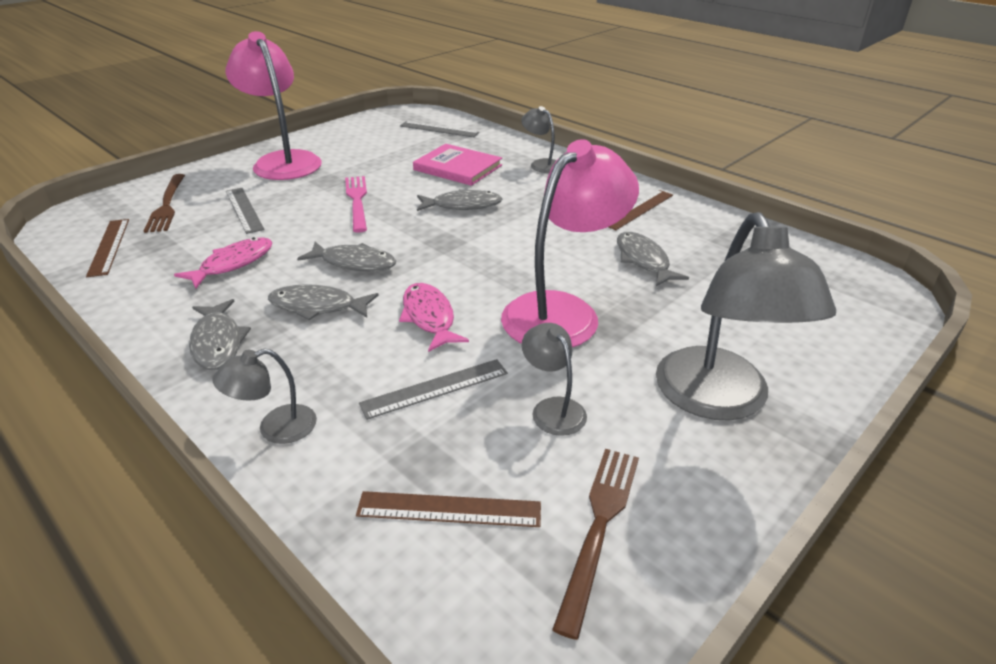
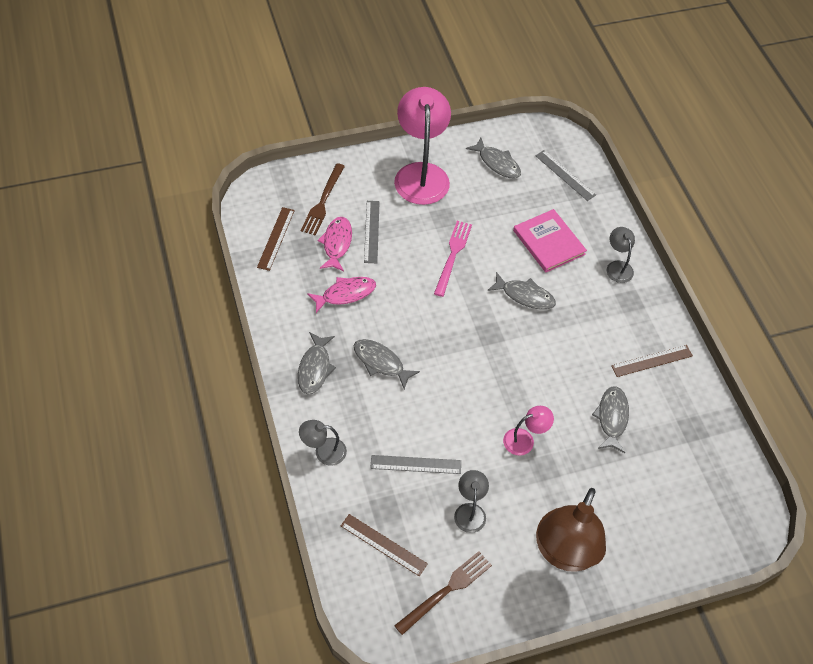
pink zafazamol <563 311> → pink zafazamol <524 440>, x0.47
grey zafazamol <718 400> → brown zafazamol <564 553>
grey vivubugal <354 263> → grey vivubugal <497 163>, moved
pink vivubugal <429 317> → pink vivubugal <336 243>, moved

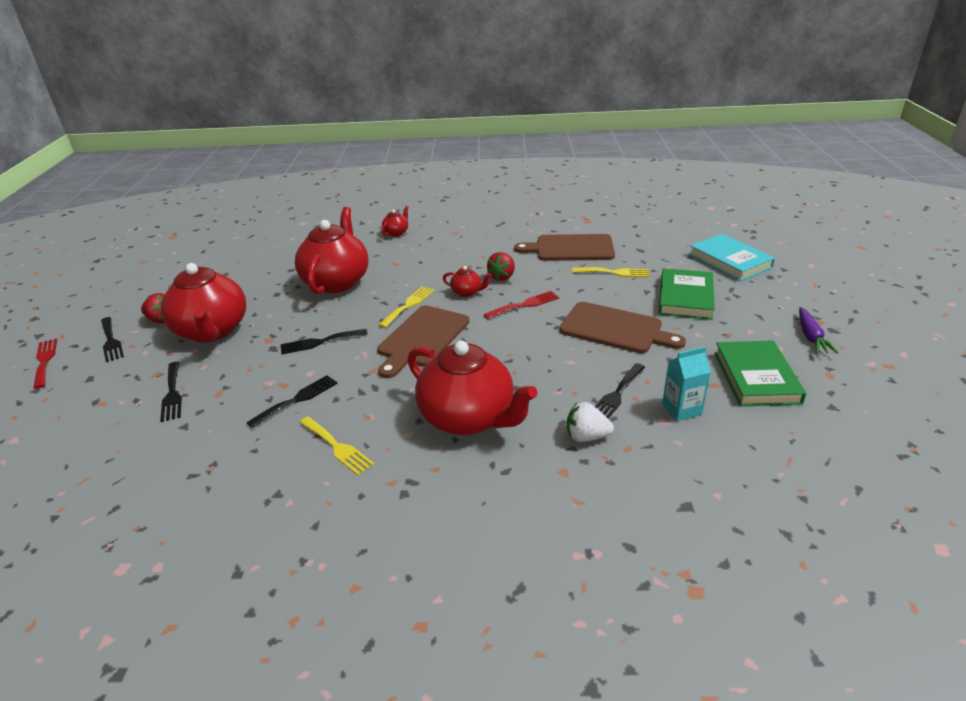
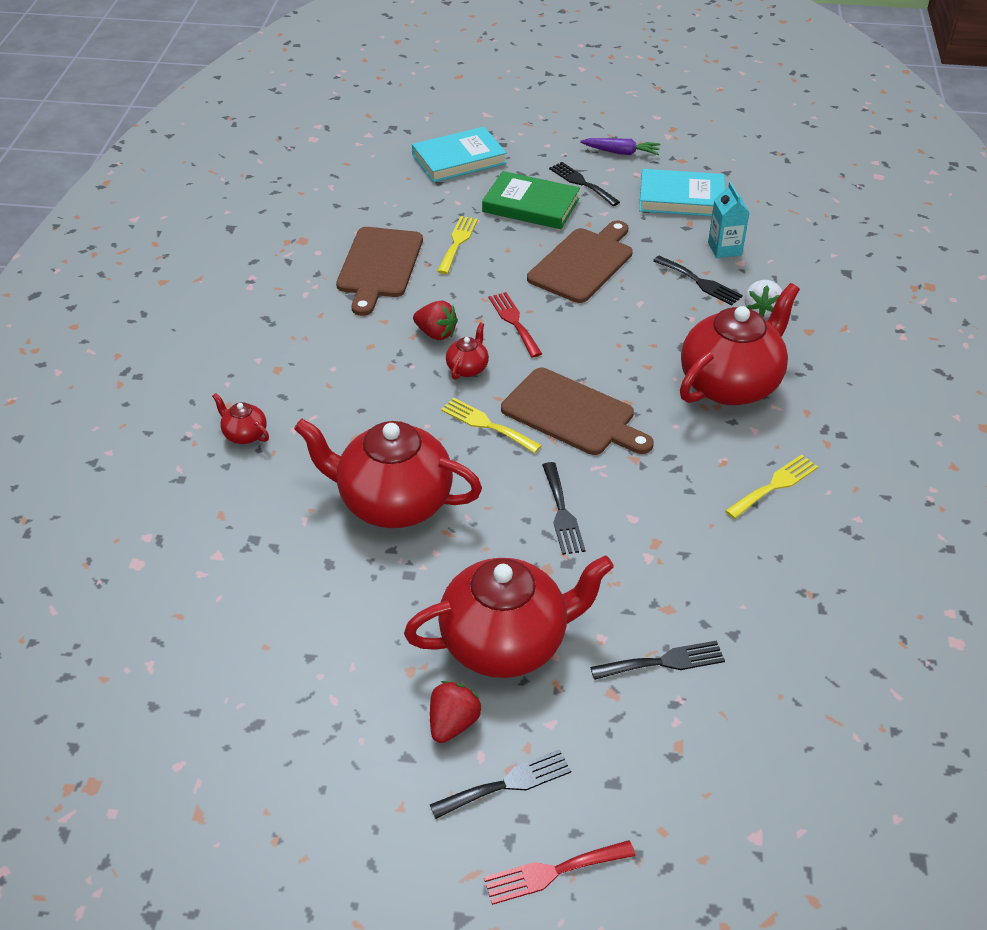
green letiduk <756 377> → turquoise letiduk <681 198>
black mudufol <297 399> → black mudufol <581 183>, moved

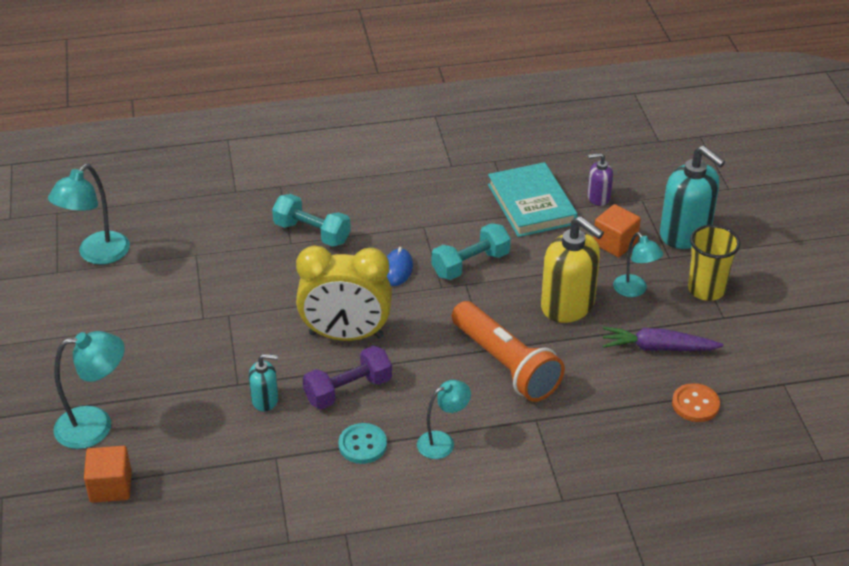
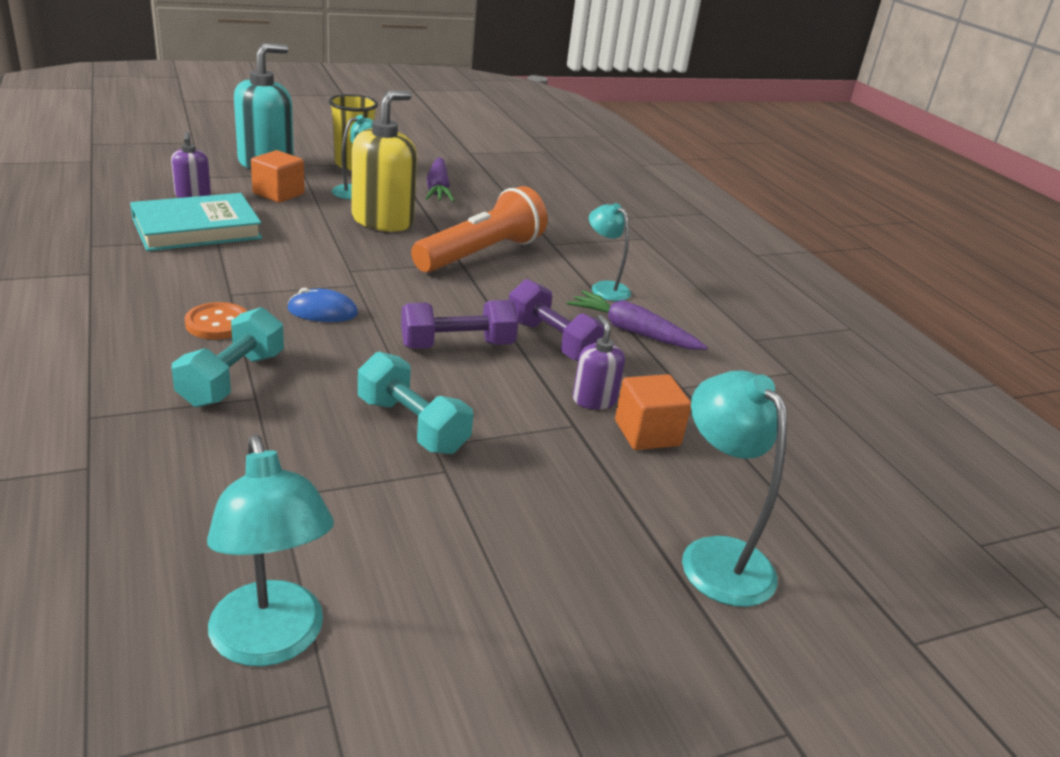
turquoise zafazamol <97 255> → turquoise zafazamol <271 642>, 45 degrees clockwise
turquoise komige <470 264> → turquoise komige <412 425>, moved
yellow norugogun <346 335> → purple komige <457 345>
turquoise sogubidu <265 400> → purple sogubidu <594 400>
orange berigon <695 404> → orange berigon <217 323>, moved
turquoise berigon <362 445> → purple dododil <632 331>
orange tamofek <111 487> → orange tamofek <647 433>, moved

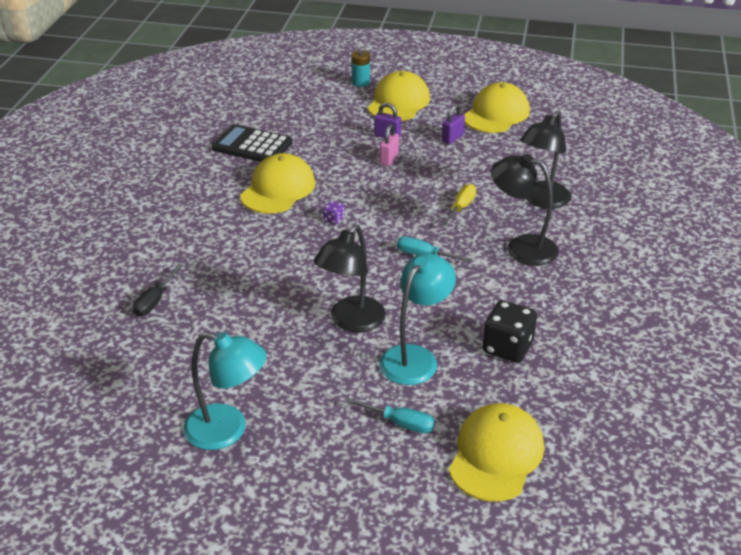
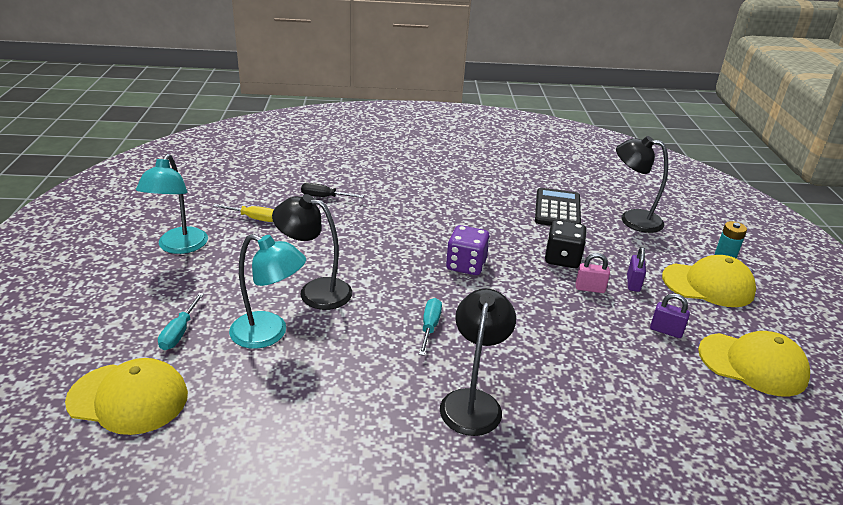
black zafazamol <542 200> → black zafazamol <632 219>, moved
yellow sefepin <278 189> → -
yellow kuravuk <461 207> → yellow kuravuk <254 218>, moved
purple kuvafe <333 219> → purple kuvafe <466 265>, x2.17
black kuvafe <507 347> → black kuvafe <562 259>, moved

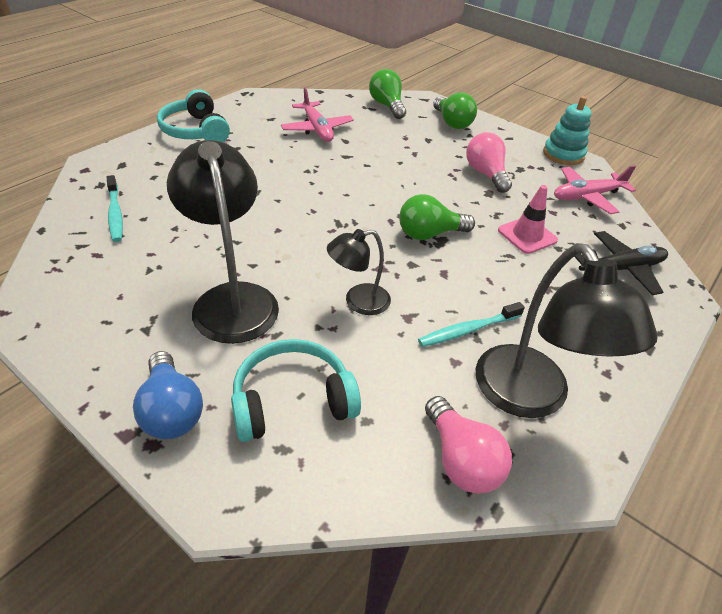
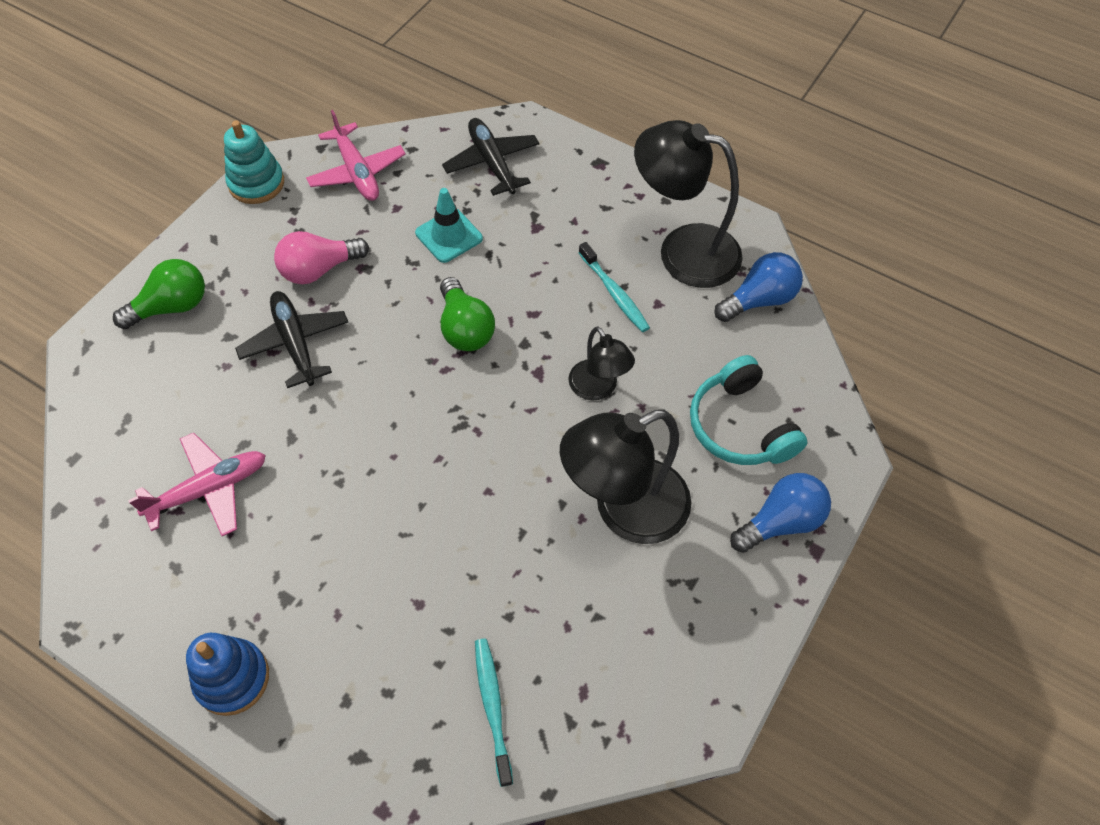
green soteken <387 106> → -
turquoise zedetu <195 131> → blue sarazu <232 678>
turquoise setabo <115 214> → turquoise setabo <492 707>, 75 degrees counterclockwise
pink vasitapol <527 235> → turquoise vasitapol <449 236>
black zafazamol <530 397> → black zafazamol <683 250>, 135 degrees counterclockwise
pink soteken <461 459> → blue soteken <759 300>
- → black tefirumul <295 343>

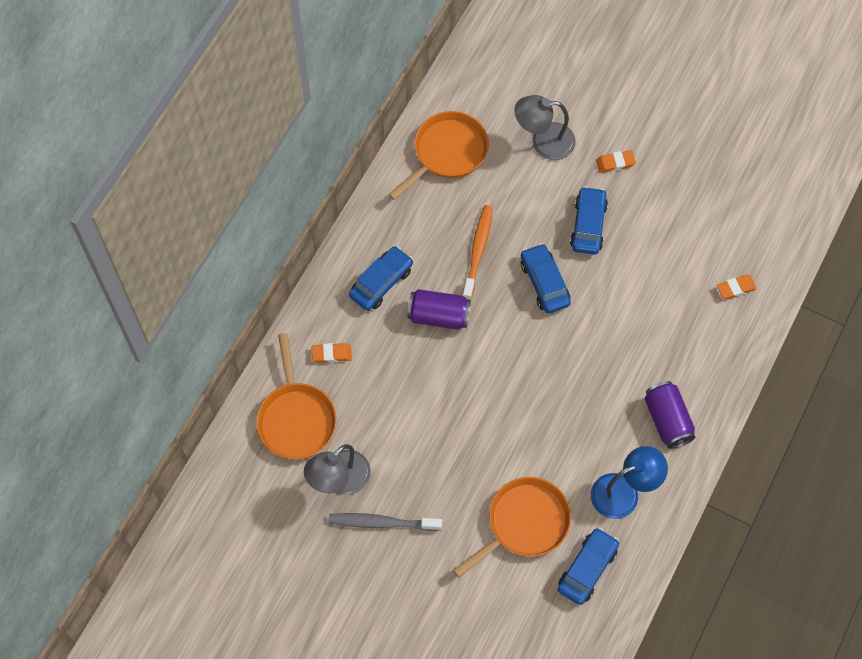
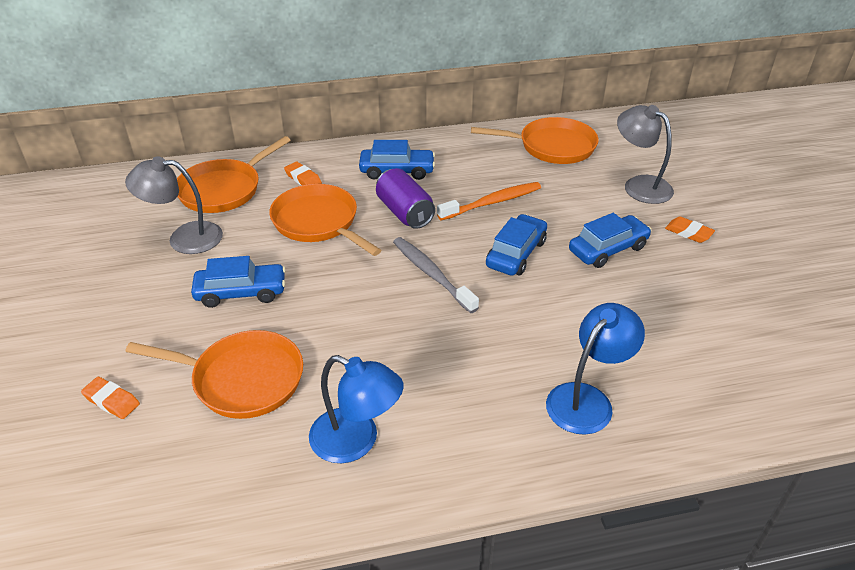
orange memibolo <735 288> → orange memibolo <111 401>, moved
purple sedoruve <667 420> → -
grey setabo <382 523> → grey setabo <431 274>, moved
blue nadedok <587 569> → blue nadedok <241 292>, moved
- → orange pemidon <318 223>
- → blue zafazamol <587 399>

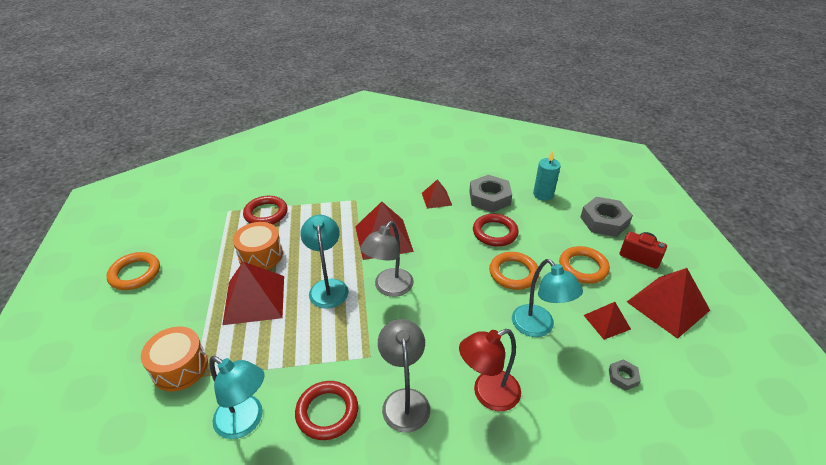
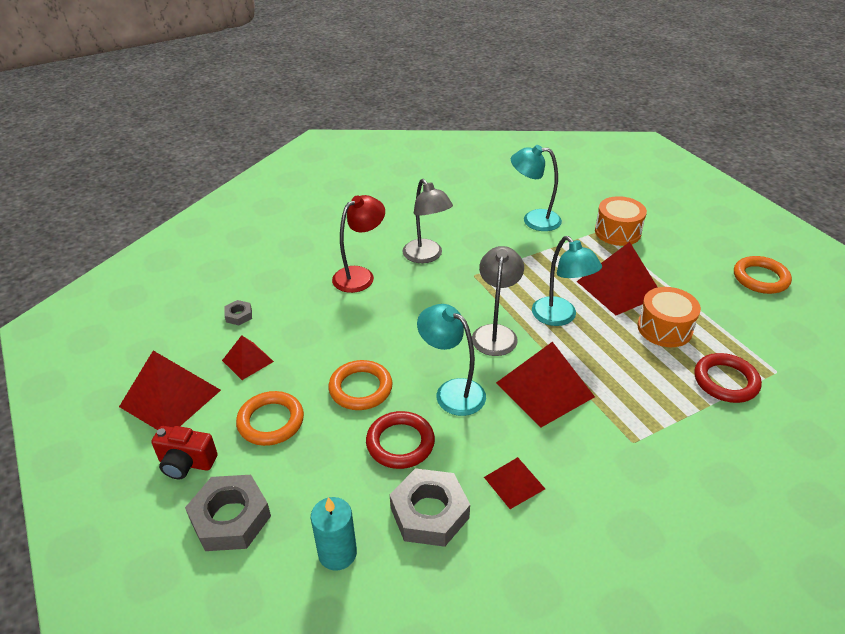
turquoise zafazamol <538 327> → turquoise zafazamol <452 391>, moved
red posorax <327 412> → -

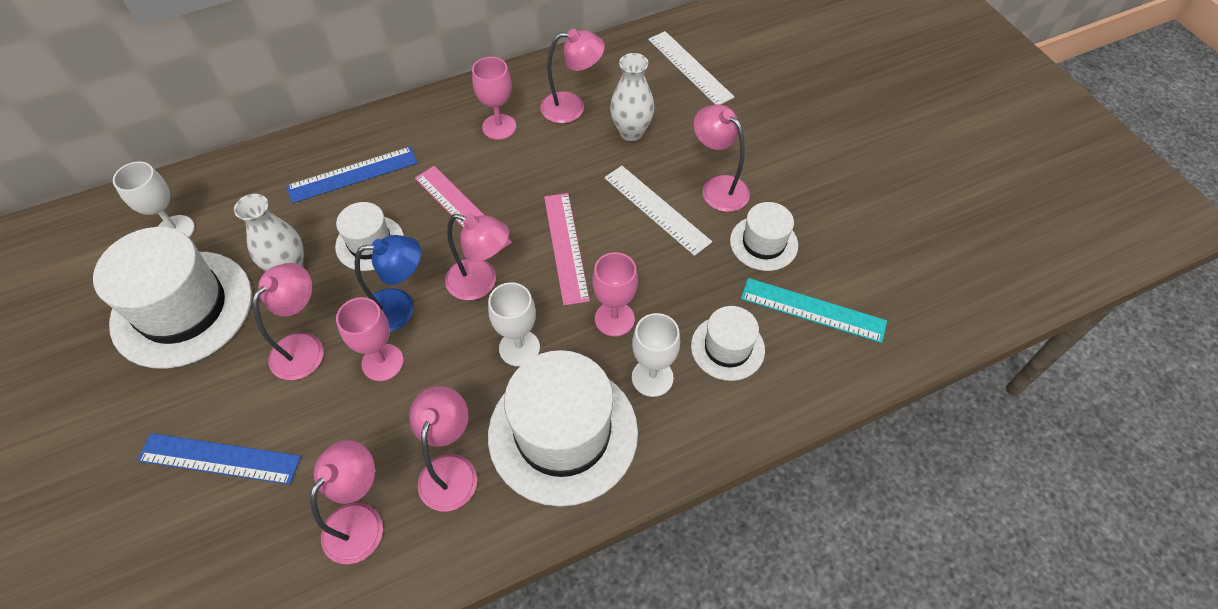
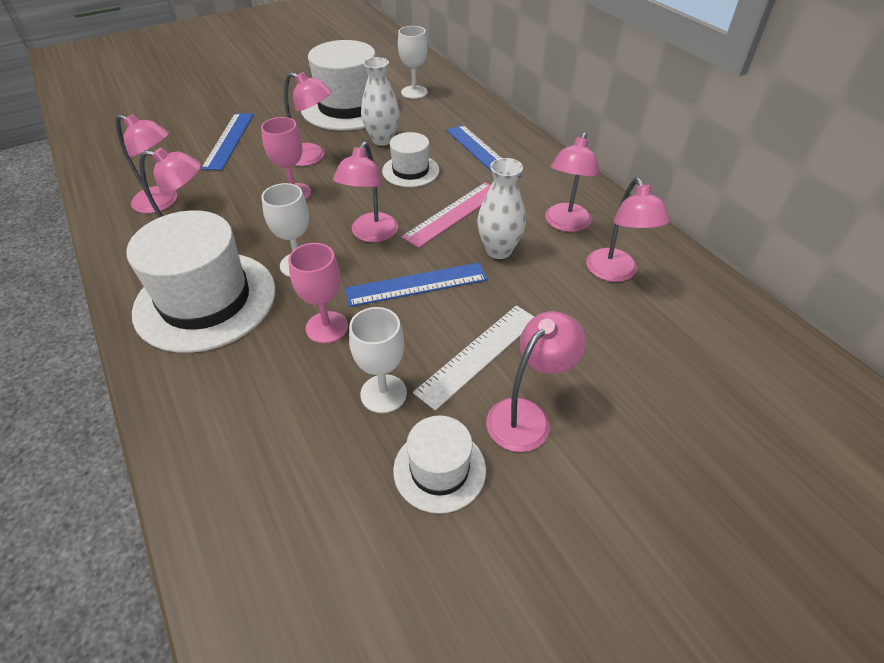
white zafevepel <690 68> → -
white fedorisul <631 132> → white fedorisul <498 250>, moved
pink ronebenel <499 127> → pink zafazamol <565 224>
pink zafevepel <566 247> → blue zafevepel <416 284>
blue zafazamol <400 309> → -
turquoise zafevepel <812 310> → -
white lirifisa <727 348> → -
white ronebenel <652 377> → white ronebenel <383 393>, moved

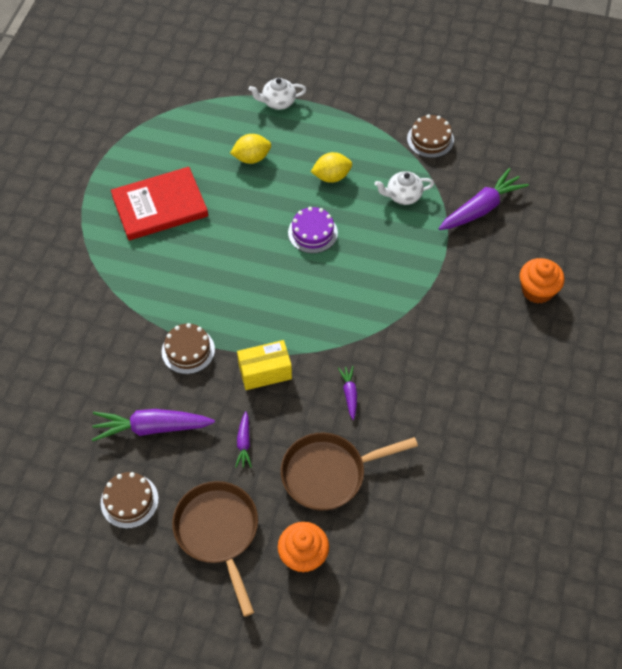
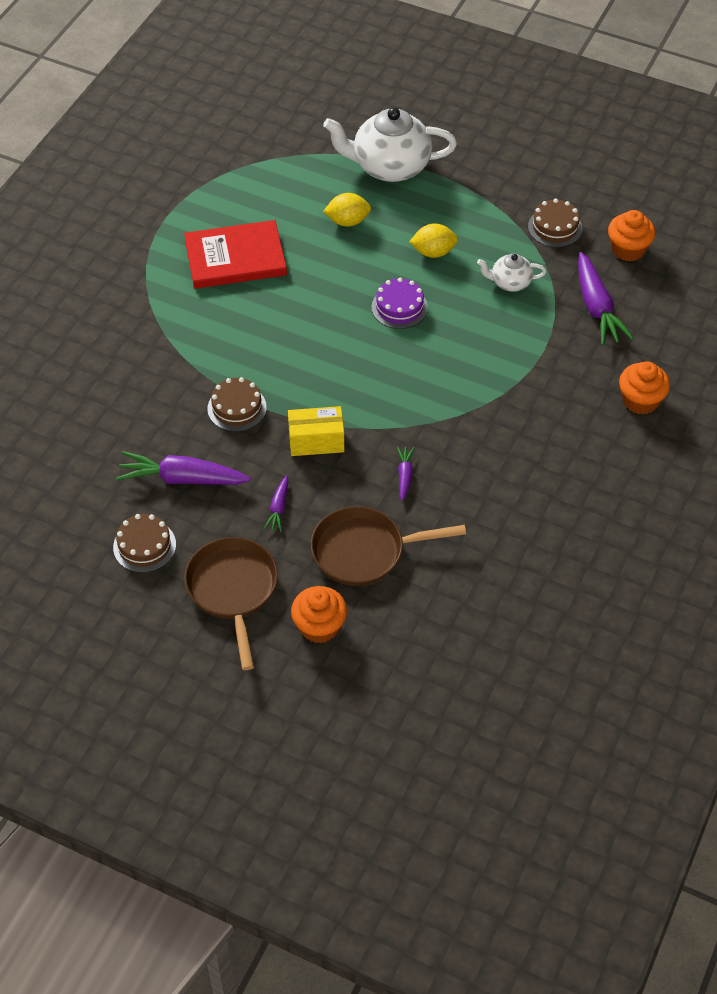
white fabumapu <278 102> → white fabumapu <390 167>, x1.99
purple dododil <481 208> → purple dododil <596 307>, 105 degrees clockwise
- → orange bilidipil <628 249>

